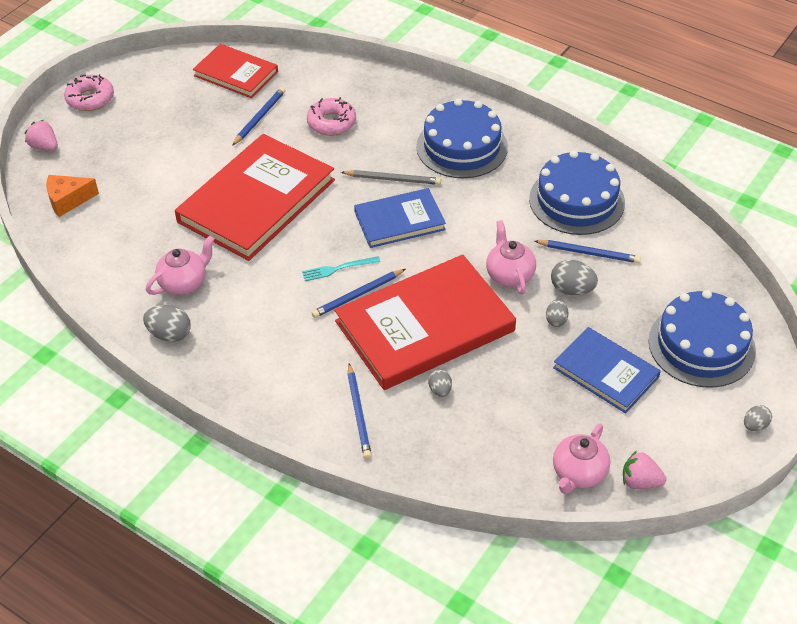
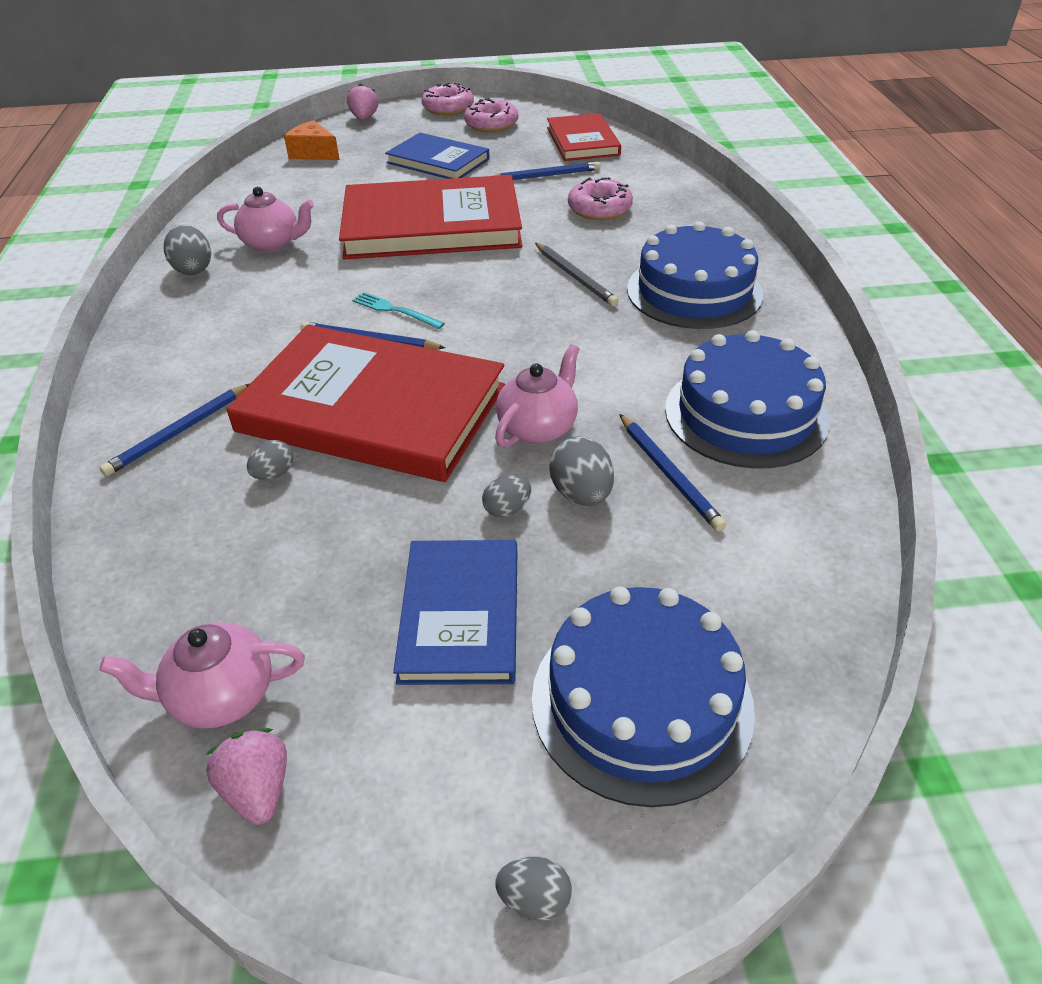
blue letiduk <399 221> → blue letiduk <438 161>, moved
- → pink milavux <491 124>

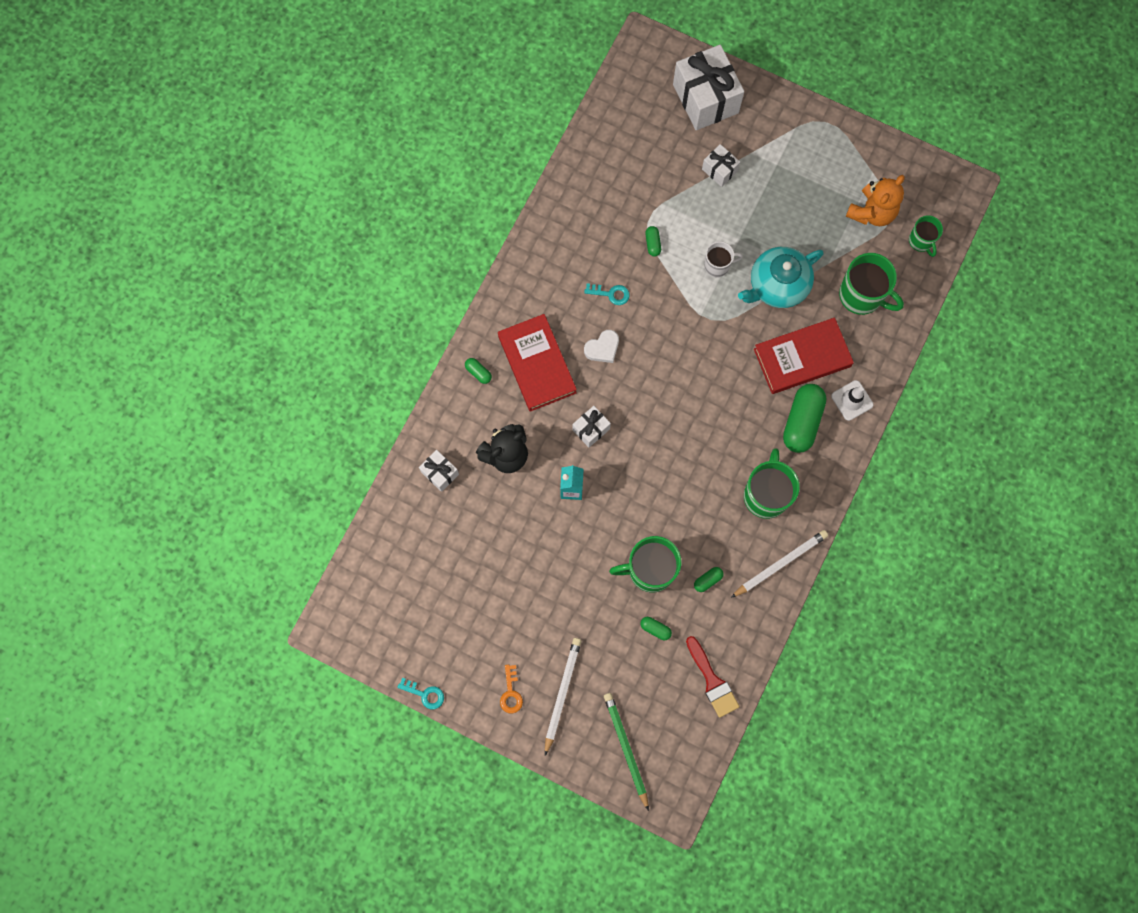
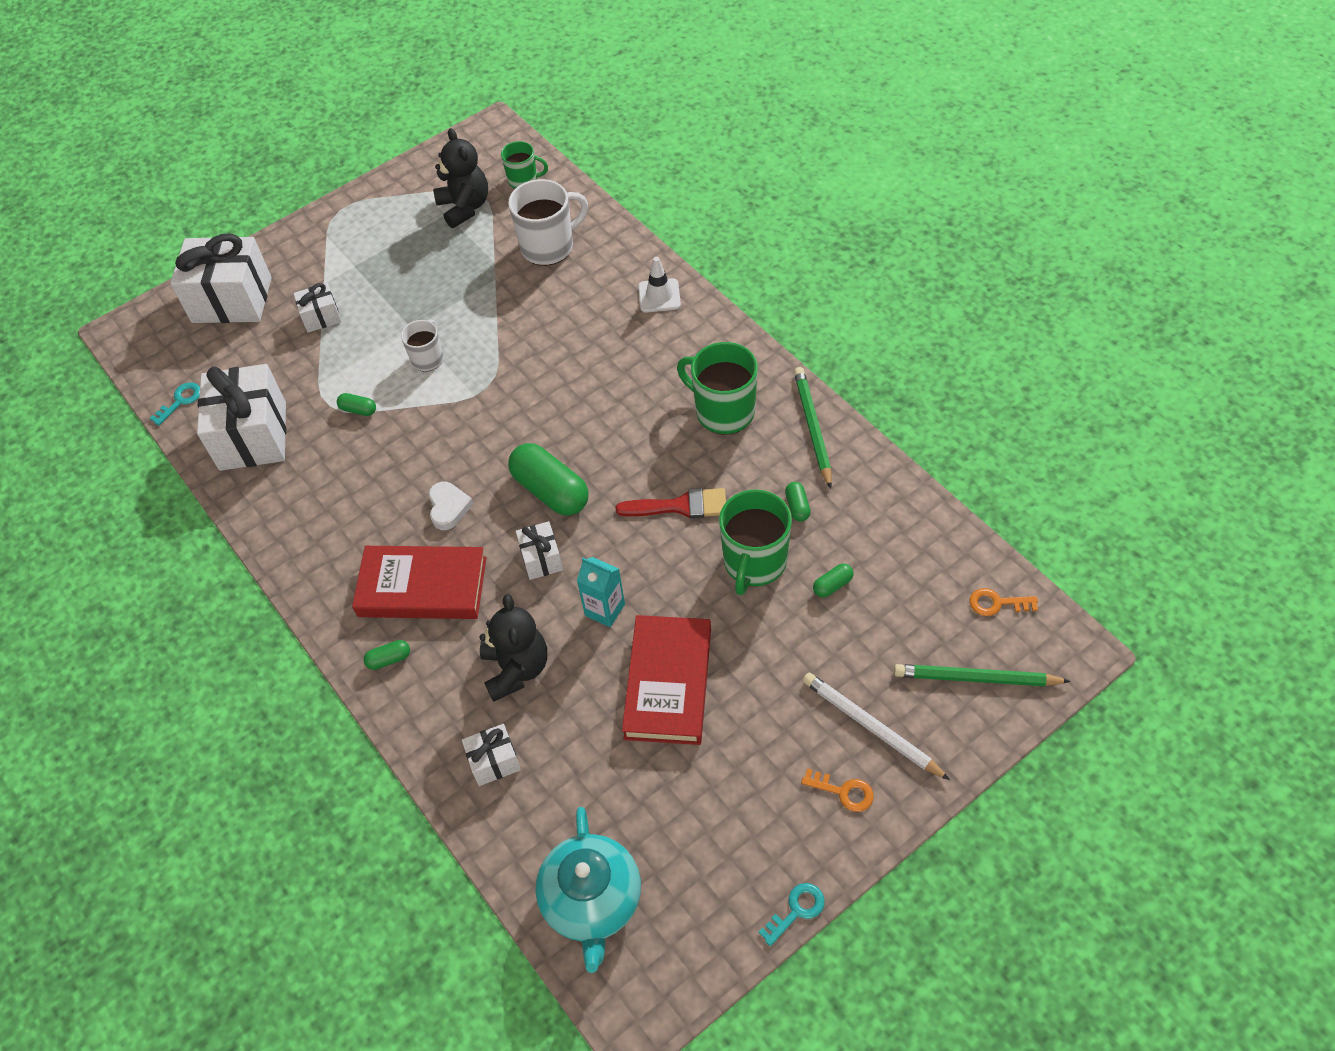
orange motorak <872 212> → black motorak <465 207>
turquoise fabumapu <777 285> → turquoise fabumapu <592 900>, moved
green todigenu <862 295> → white todigenu <549 247>
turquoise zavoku <610 294> → turquoise zavoku <180 401>, moved
red letiduk <802 357> → red letiduk <668 683>, moved
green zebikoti <802 422> → green zebikoti <551 491>, moved
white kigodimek <780 563> → green kigodimek <812 427>
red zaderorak <712 681> → red zaderorak <680 506>, moved
- → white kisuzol <253 436>
- → orange zavoku <997 603>

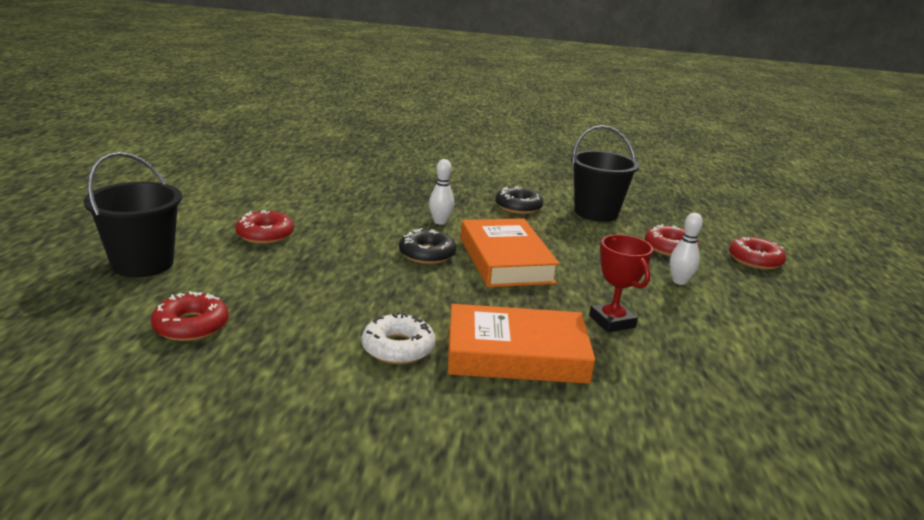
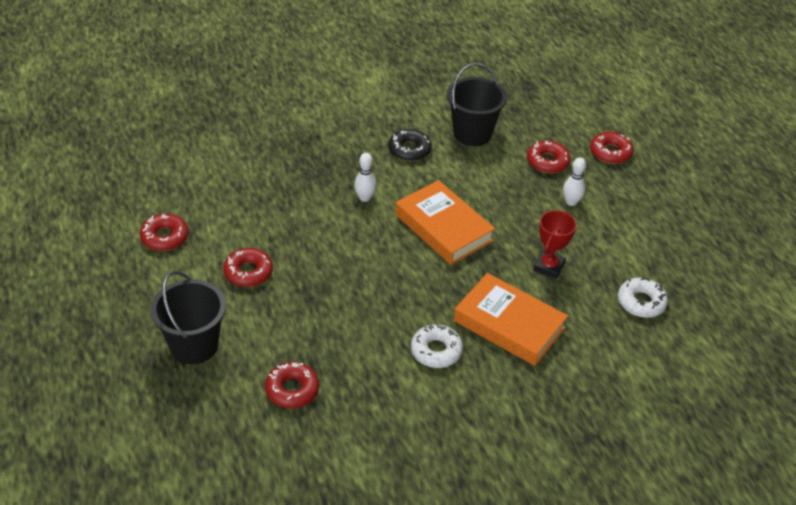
black milavux <427 254> → -
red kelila <612 321> → red kelila <549 267>, 75 degrees clockwise
orange letiduk <516 354> → orange letiduk <509 324>, 60 degrees clockwise
- → red milavux <165 237>
- → white milavux <641 302>

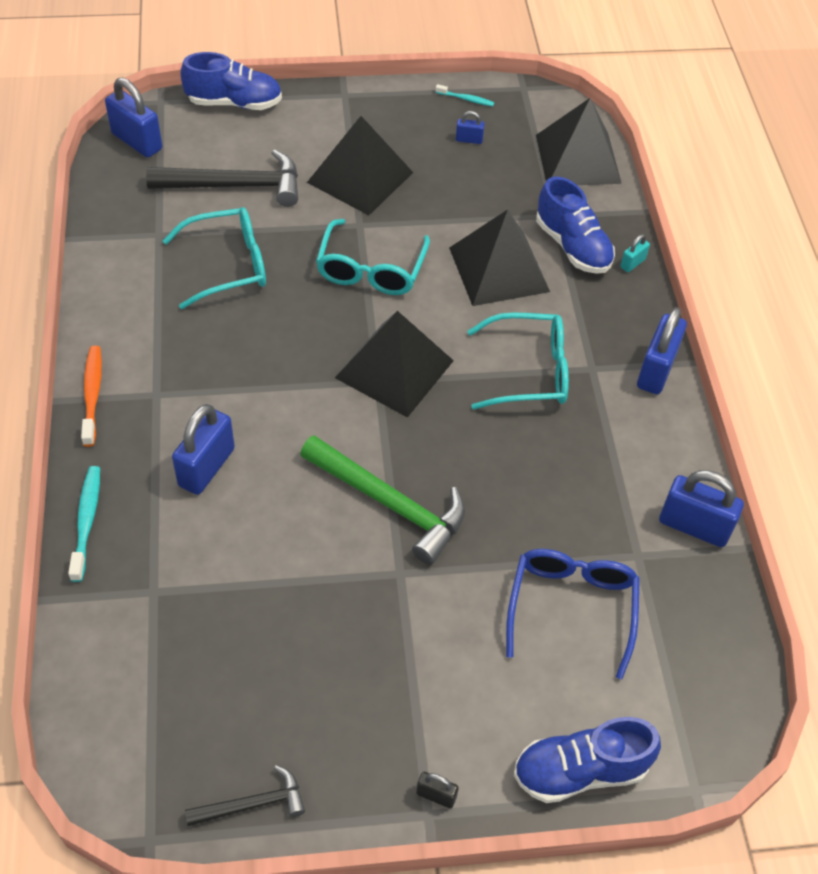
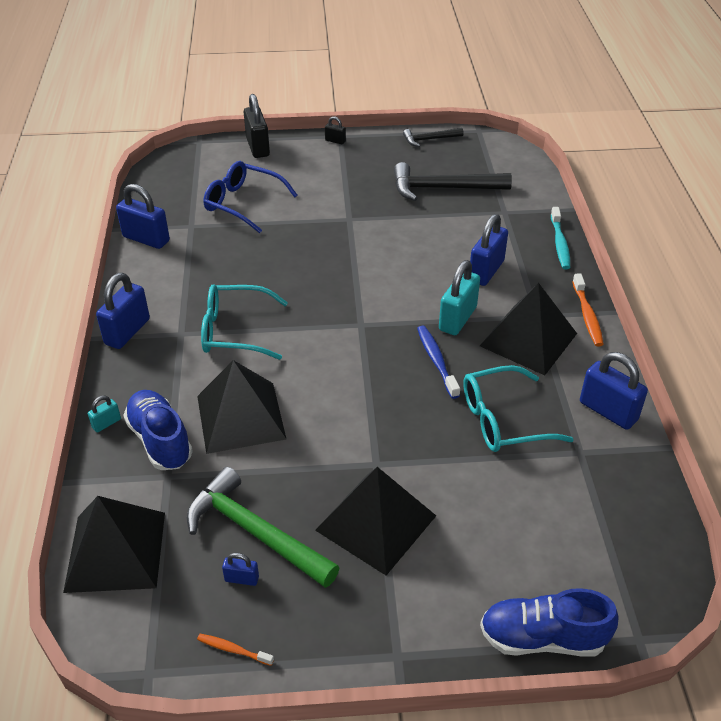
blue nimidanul <137 141> → blue nimidanul <608 411>, moved
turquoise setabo <466 99> → orange setabo <233 649>
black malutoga <235 186> → black malutoga <443 188>, moved
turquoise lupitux <371 269> → -
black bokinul <394 369> → black bokinul <528 339>, moved
green malutoga <390 504> → green malutoga <255 532>, moved
blue lupitux <571 608> → blue lupitux <243 203>, 105 degrees clockwise
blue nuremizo <580 771> → black nimidanul <257 147>
- → turquoise nimidanul <457 319>
- → blue setabo <436 361>

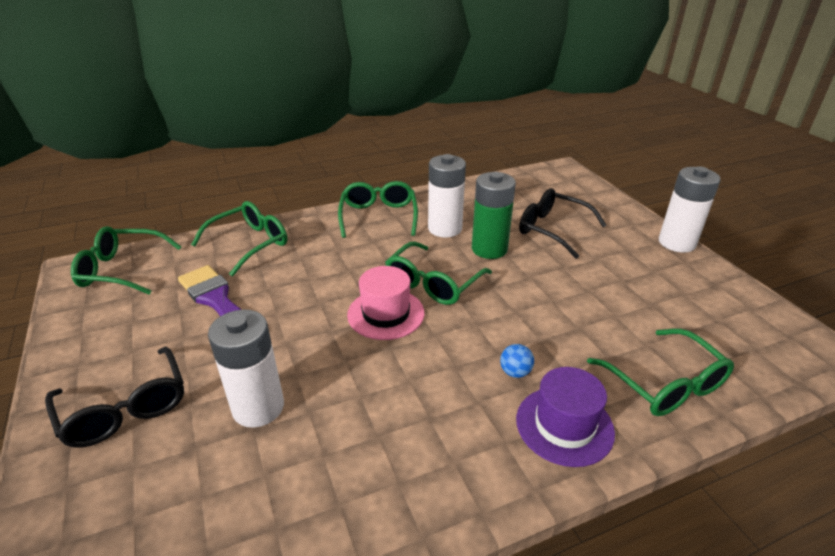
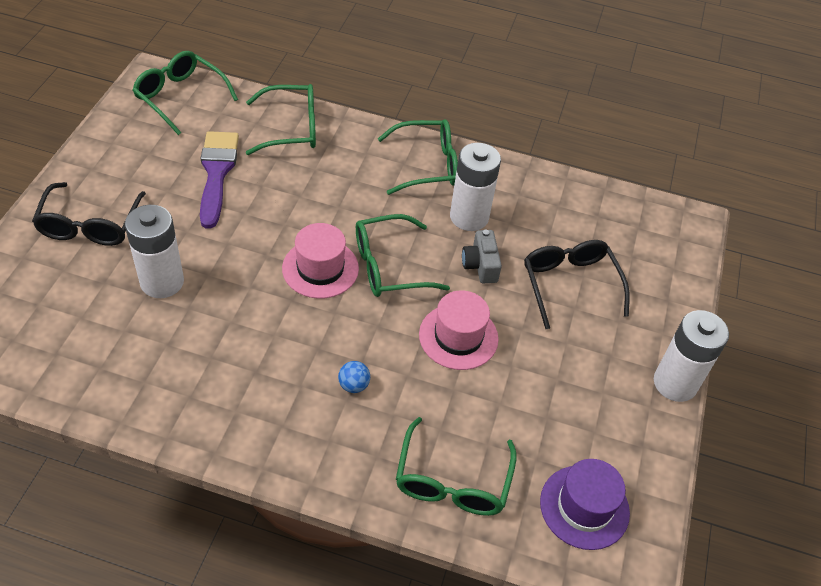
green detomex <489 249> → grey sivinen <480 265>
green lupitux <378 217> → green lupitux <426 165>, 45 degrees clockwise
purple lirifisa <564 425> → purple lirifisa <584 507>, moved
- → pink lirifisa <458 337>

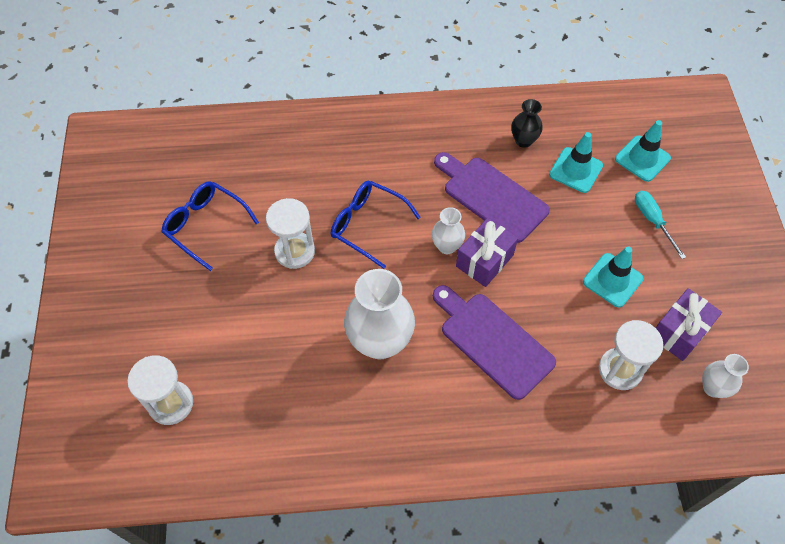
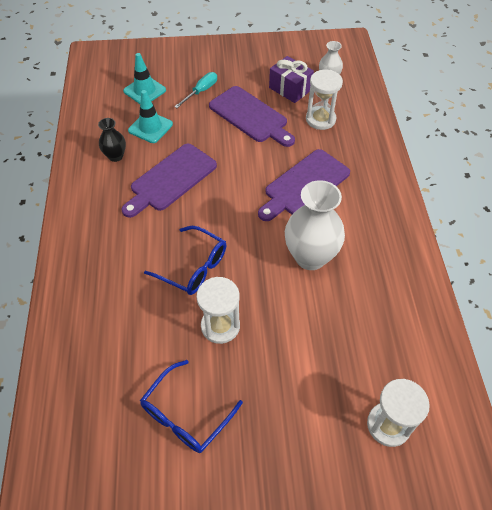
blue lupitux <367 225> → blue lupitux <194 267>, 90 degrees counterclockwise
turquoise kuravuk <652 221> → turquoise kuravuk <201 91>, 150 degrees clockwise
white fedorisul <447 246> → -
purple kisuzol <484 261> → -
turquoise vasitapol <612 280> → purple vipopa <250 116>

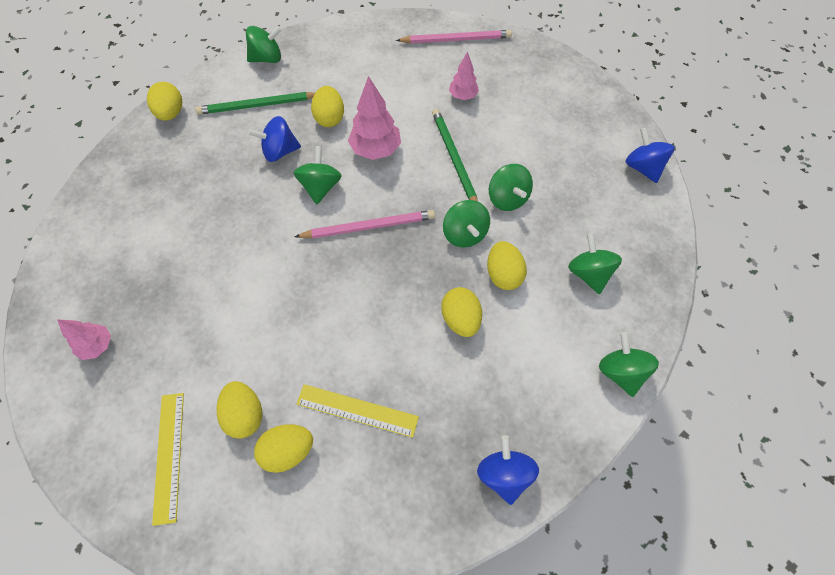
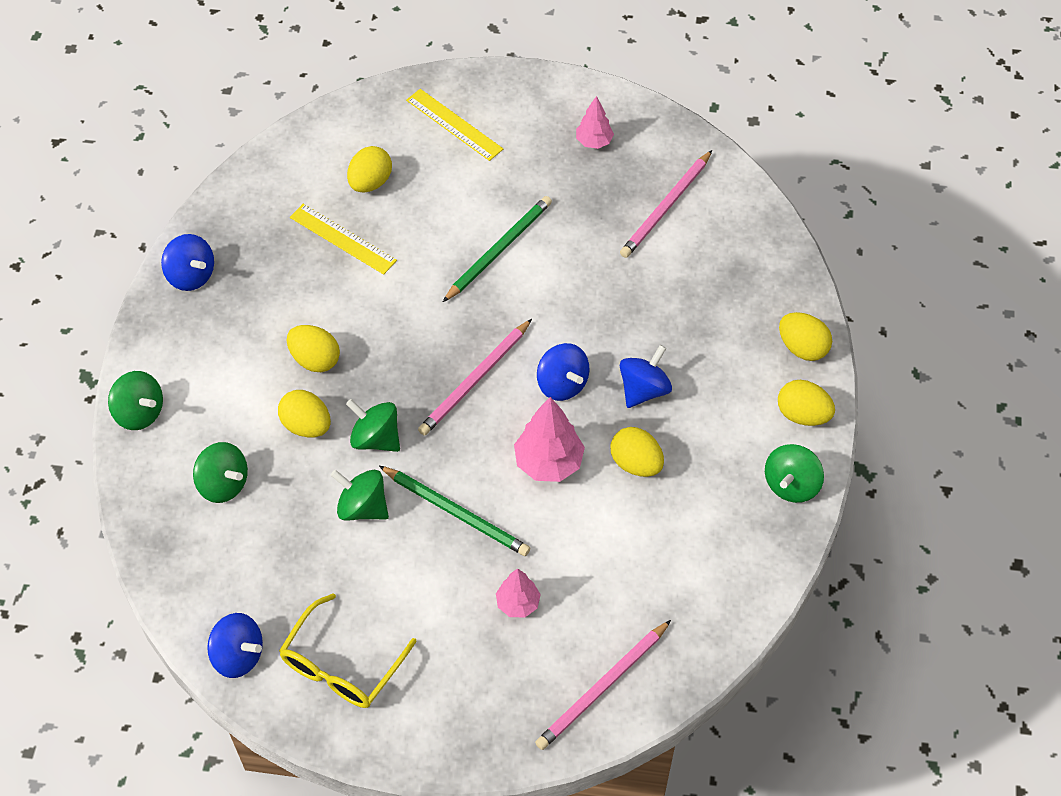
green kigodimek <257 105> → green kigodimek <499 250>, moved
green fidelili <320 187> → blue fidelili <562 384>
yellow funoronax <245 415> → yellow funoronax <802 414>, moved
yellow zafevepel <357 410> → yellow zafevepel <343 239>, 60 degrees clockwise
- → pink kigodimek <666 207>
- → yellow lupitux <341 665>

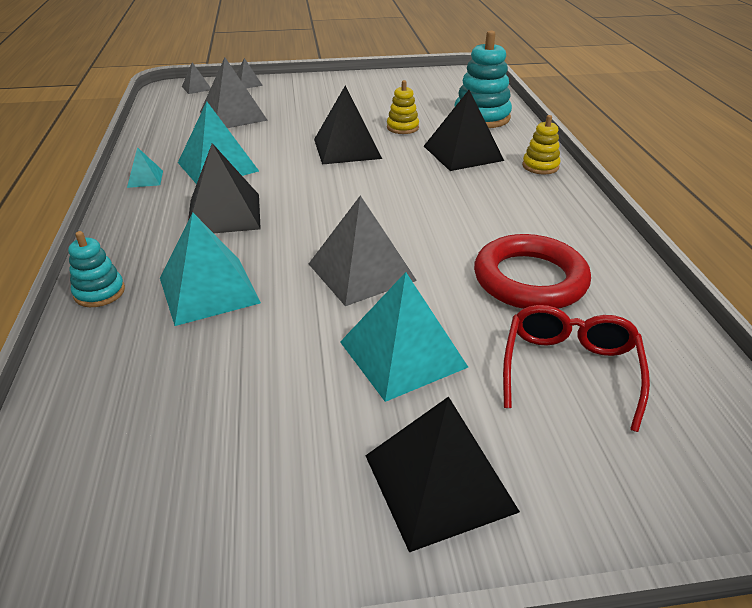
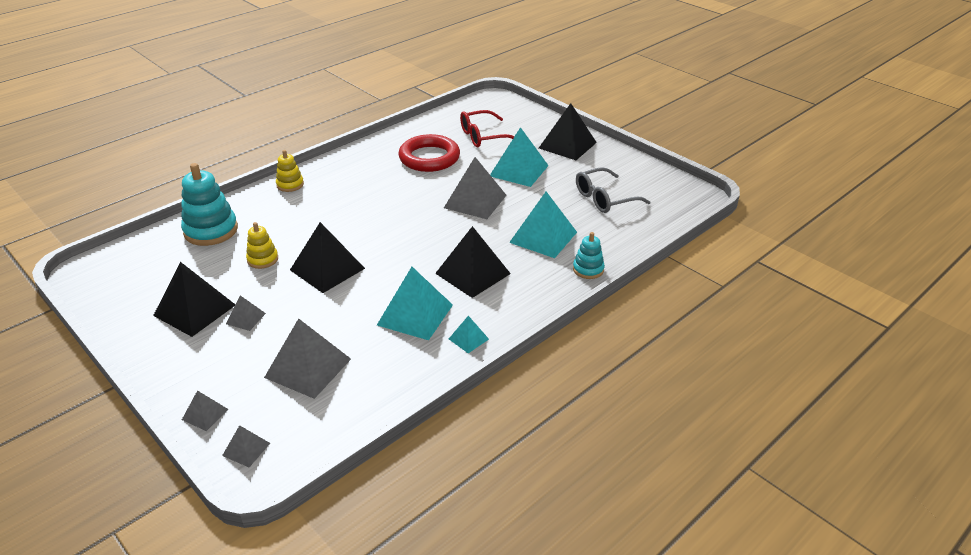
black bokinul <463 153> → black bokinul <195 310>, moved
- → grey lupitux <604 198>
- → grey bokinul <246 318>

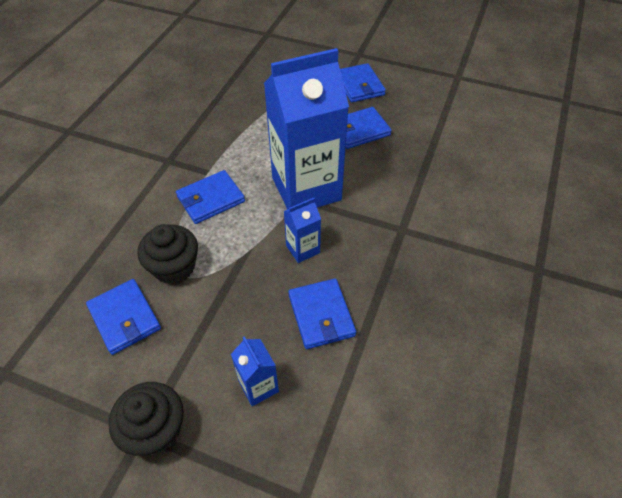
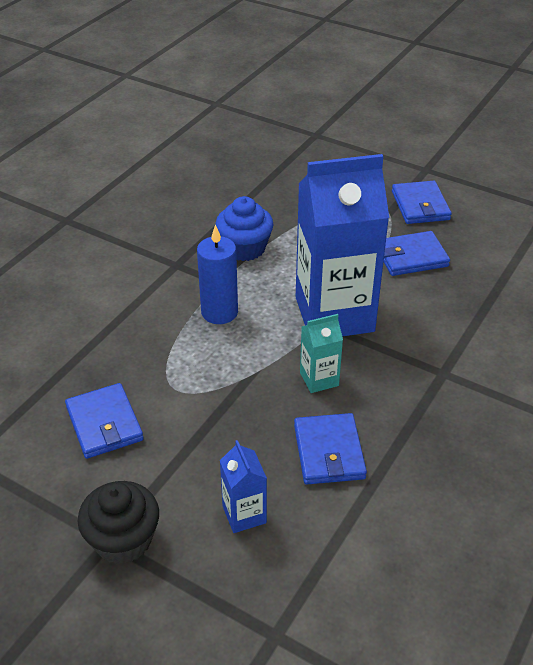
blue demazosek <211 199> → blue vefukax <219 312>
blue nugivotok <303 249> → turquoise nugivotok <319 379>
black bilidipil <174 267> → -
- → blue bilidipil <244 248>

